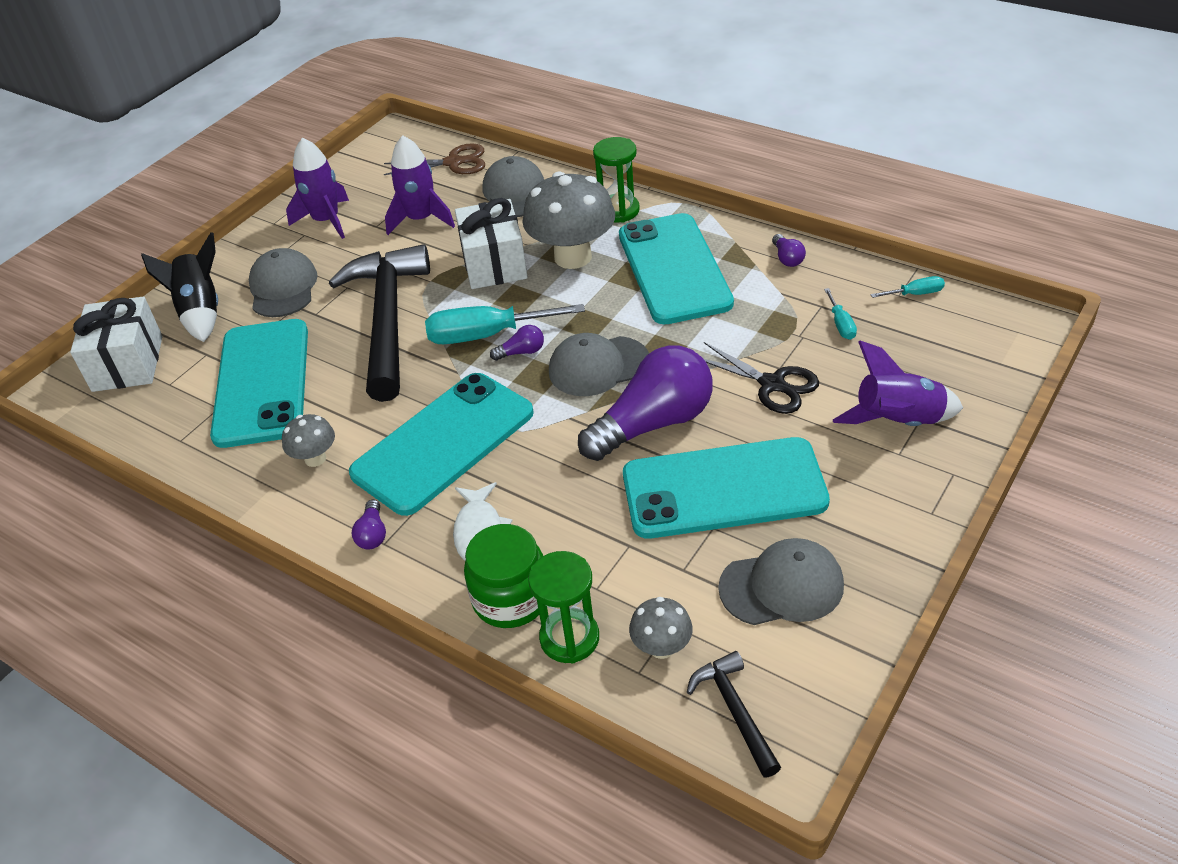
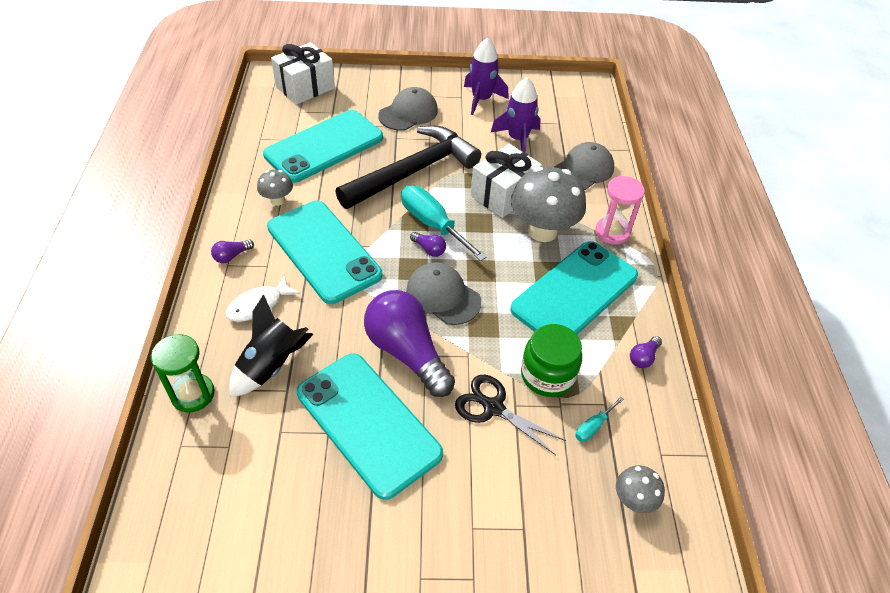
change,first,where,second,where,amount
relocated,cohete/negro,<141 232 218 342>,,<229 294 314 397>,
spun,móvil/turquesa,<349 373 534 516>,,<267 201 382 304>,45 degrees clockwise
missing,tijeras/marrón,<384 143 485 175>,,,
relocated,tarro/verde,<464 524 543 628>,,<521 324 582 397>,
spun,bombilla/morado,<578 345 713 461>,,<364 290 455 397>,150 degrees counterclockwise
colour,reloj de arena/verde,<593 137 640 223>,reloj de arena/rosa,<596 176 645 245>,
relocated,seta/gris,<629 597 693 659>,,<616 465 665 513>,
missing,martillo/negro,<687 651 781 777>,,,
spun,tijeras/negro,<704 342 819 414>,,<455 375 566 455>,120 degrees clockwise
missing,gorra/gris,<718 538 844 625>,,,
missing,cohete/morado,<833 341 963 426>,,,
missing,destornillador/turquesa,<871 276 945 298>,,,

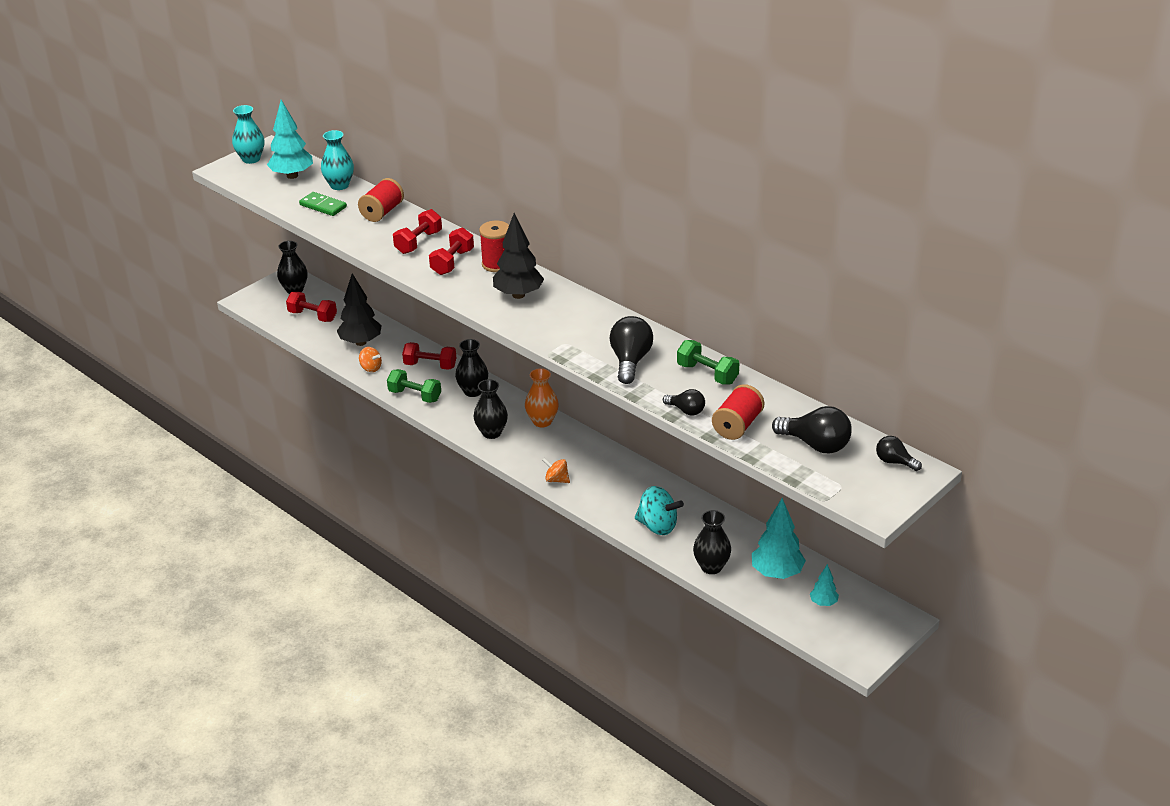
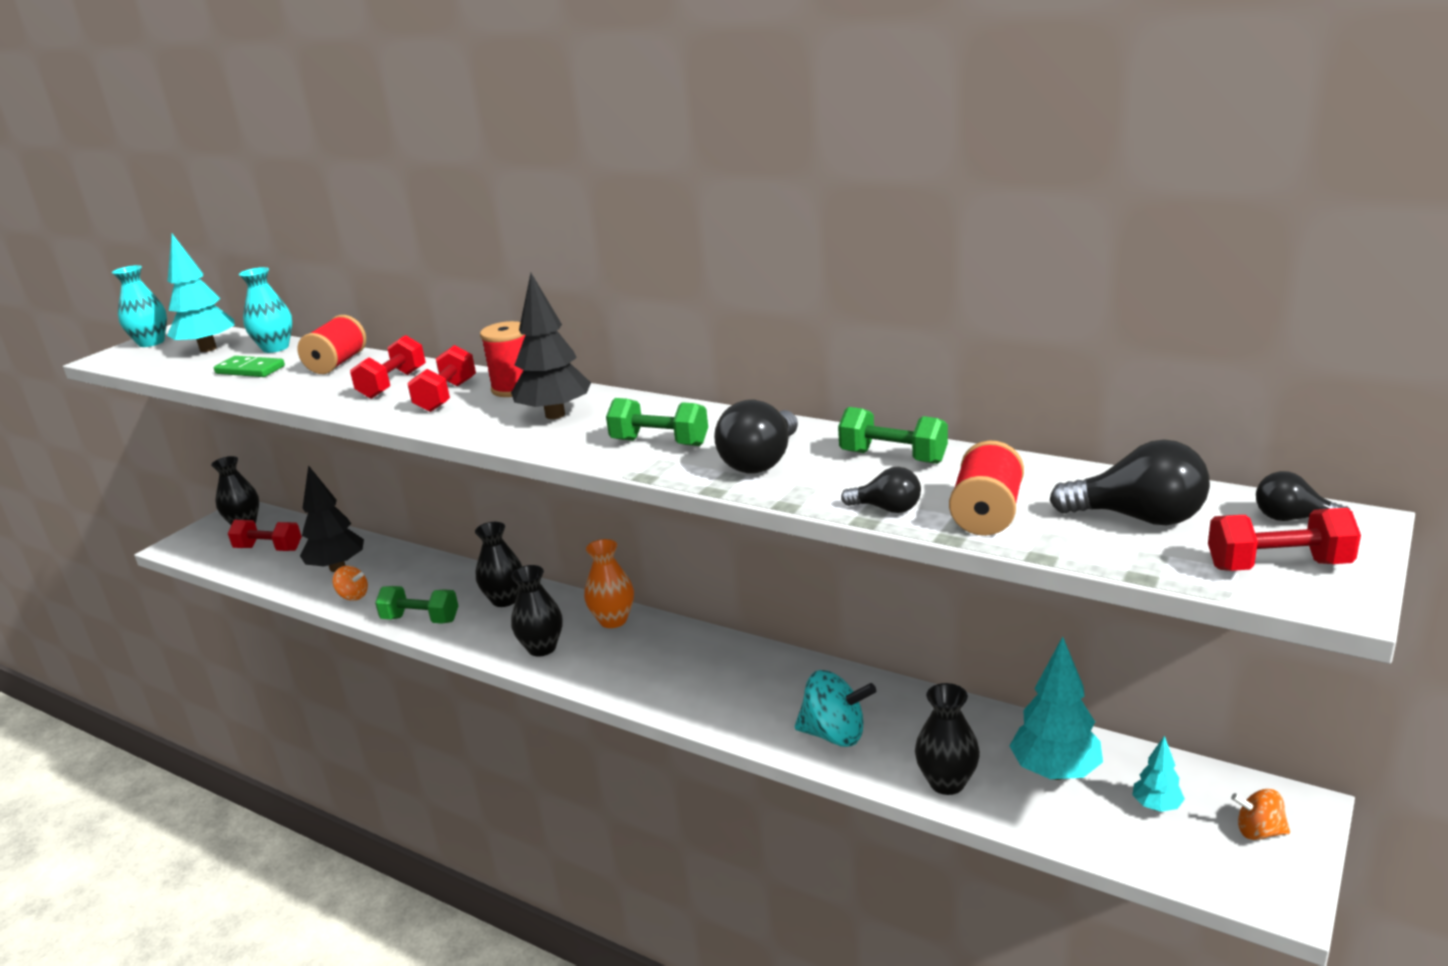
change,first,where,second,where,amount
relocated,mancuerna/rojo,<402 342 456 370>,,<1208 508 1361 571>,
relocated,peonza/naranja,<542 458 570 483>,,<1231 789 1290 840>,
spun,bombilla/negro,<610 316 653 384>,,<714 400 798 474>,150 degrees counterclockwise
appeared,,,mancuerna/verde,<606 398 708 446>,

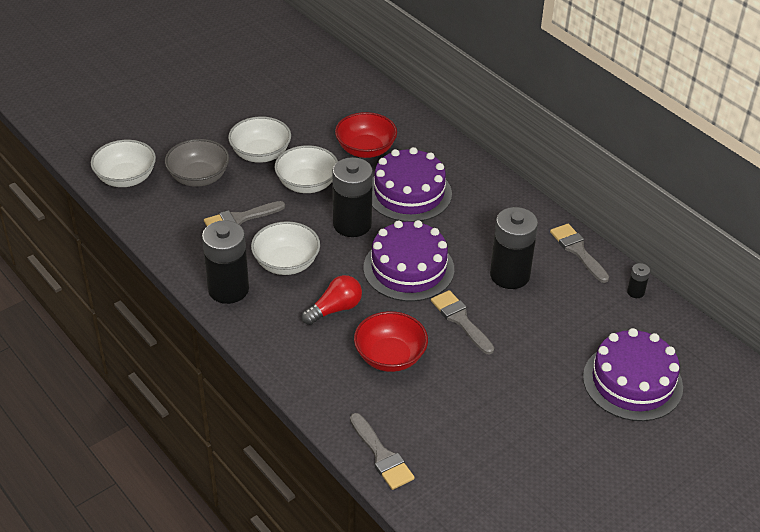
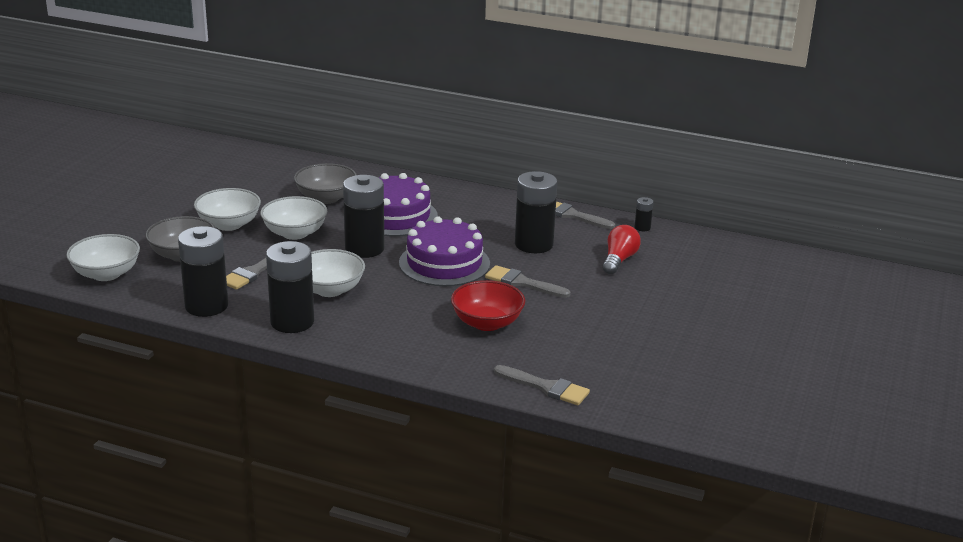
change,first,where,second,where,amount
relocated,bombilla/rojo,<302 275 362 325>,,<602 225 641 274>,
colour,cuenco/rojo,<335 112 397 158>,cuenco/gris,<294 163 357 204>,
missing,tarta/morado,<583 328 683 421>,,,
appeared,,,pila/negro,<178 226 228 317>,

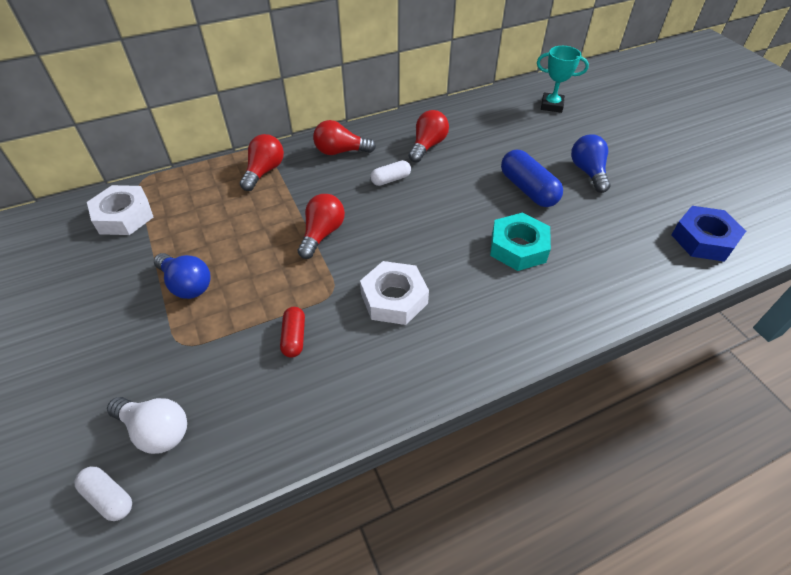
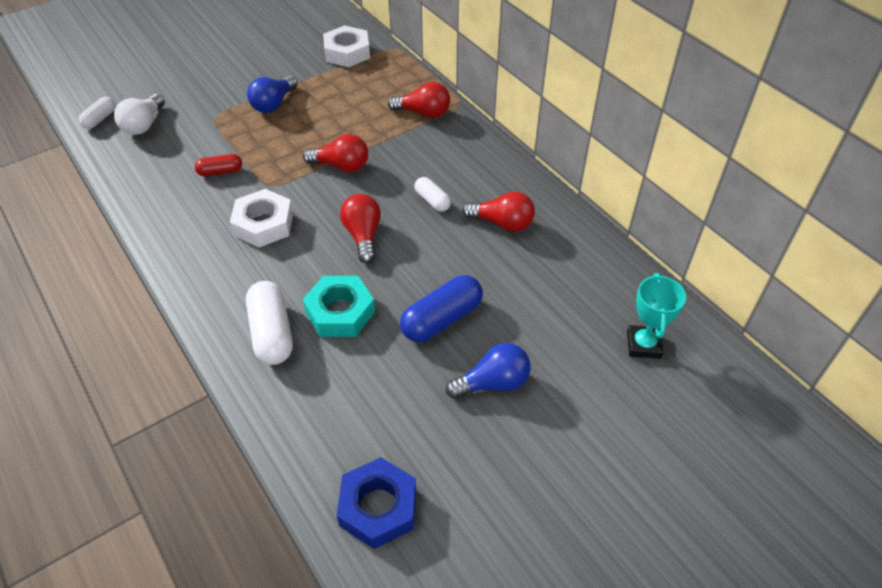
change,first,where,second,where,amount
relocated,bombilla/rojo,<313 120 376 155>,,<340 194 381 264>,
appeared,,,cápsula/blanco,<246 281 293 365>,

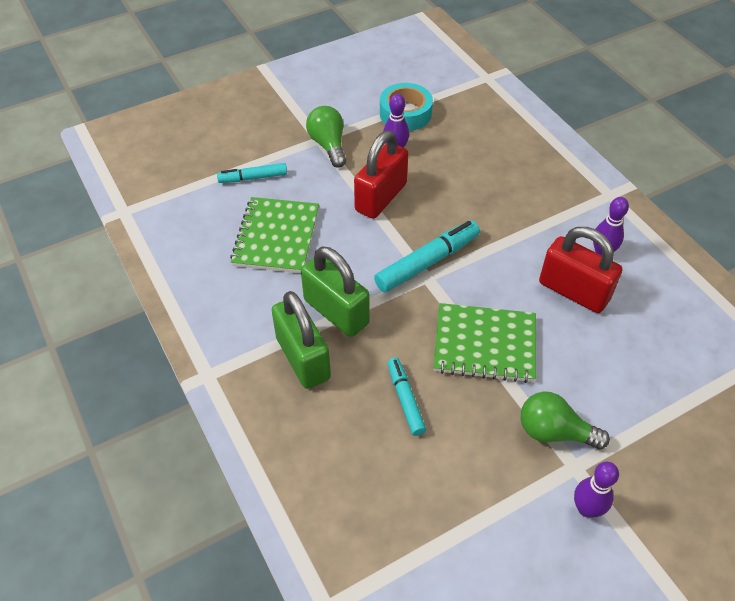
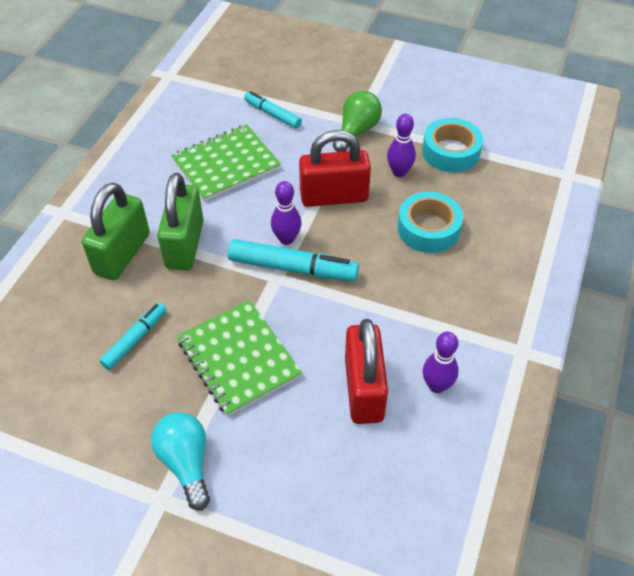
change,first,where,second,where,amount
colour,bombilla/verde,<521 391 610 449>,bombilla/turquesa,<151 412 210 510>,
relocated,bolo/morado,<574 462 619 518>,,<271 181 301 245>,
appeared,,,cinta adhesiva/turquesa,<397 192 463 253>,

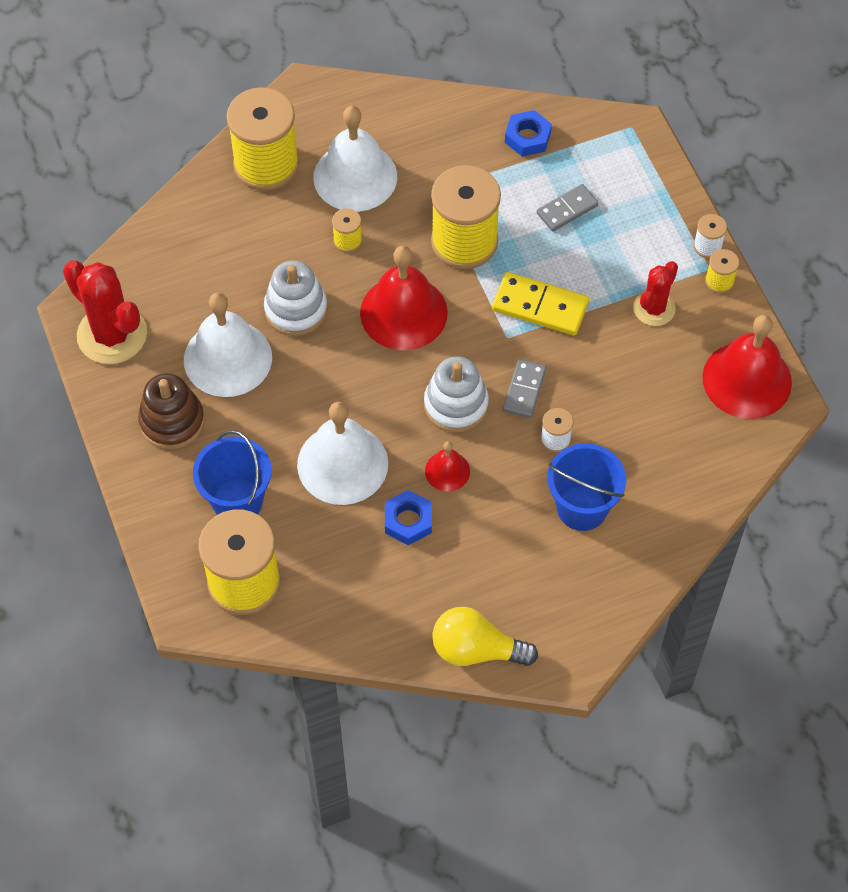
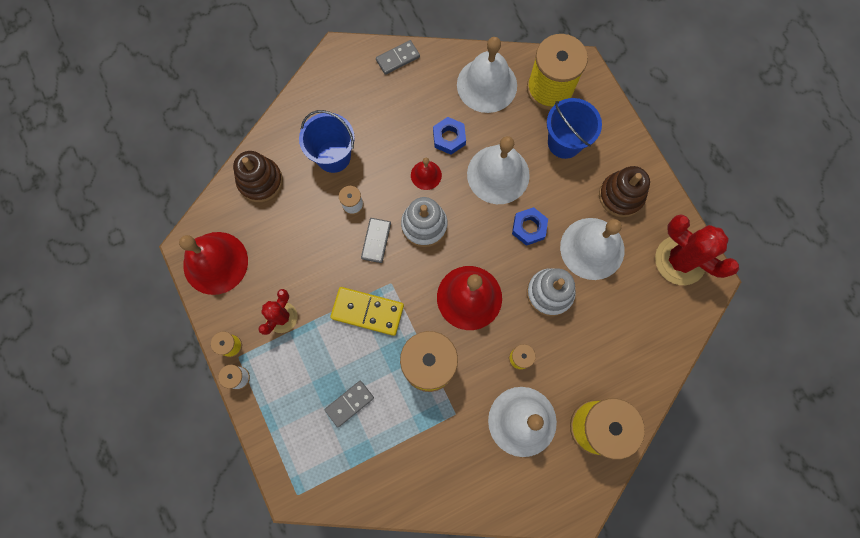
change,first,where,second,where,amount
exchanged,bombilla/amarillo,<432 607 538 666>,ficha de dominó/gris,<376 40 420 75>,
relocated,tuerca/azul,<505 110 552 157>,,<512 207 548 246>,
appeared,,,juguete apilable/marrón,<233 151 283 202>,
appeared,,,campana/blanco,<457 37 517 113>,

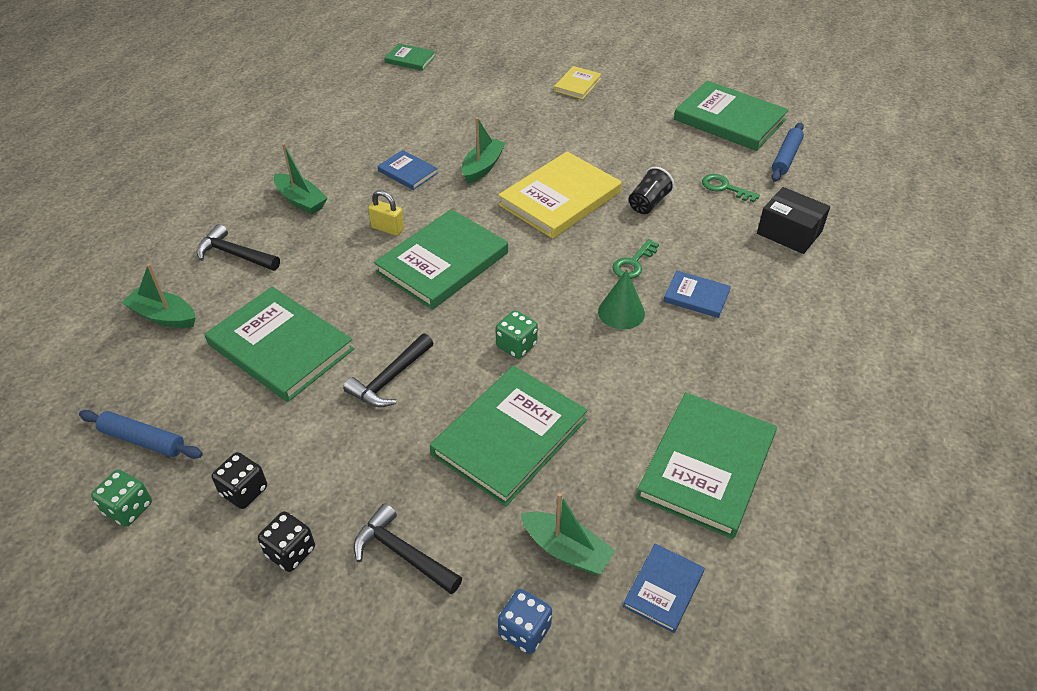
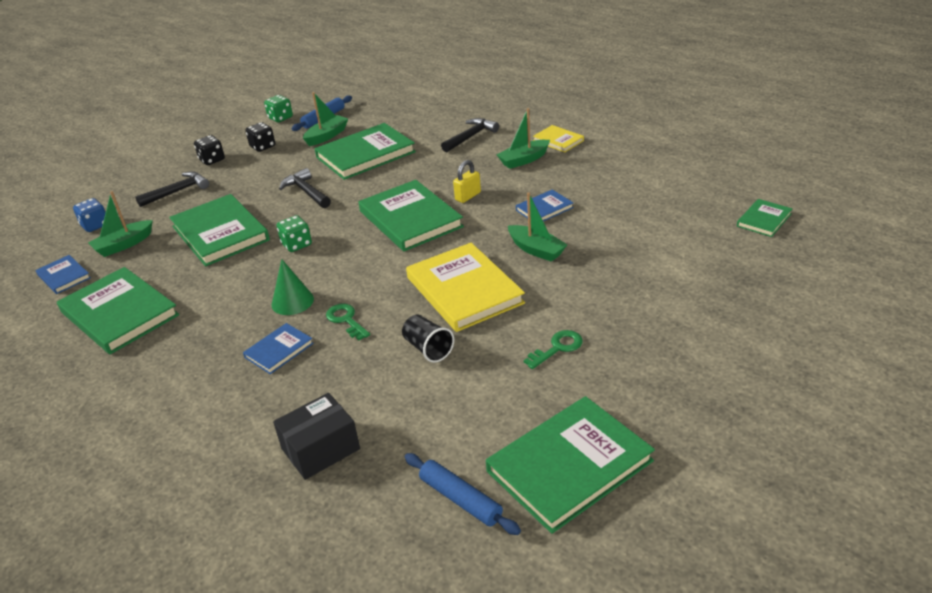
change,first,where,second,where,amount
relocated,barco/verde,<122 264 196 328>,,<303 92 348 146>,
relocated,libro/amarillo,<554 66 601 99>,,<533 125 584 152>,
relocated,llave/verde,<702 174 760 202>,,<524 330 583 369>,

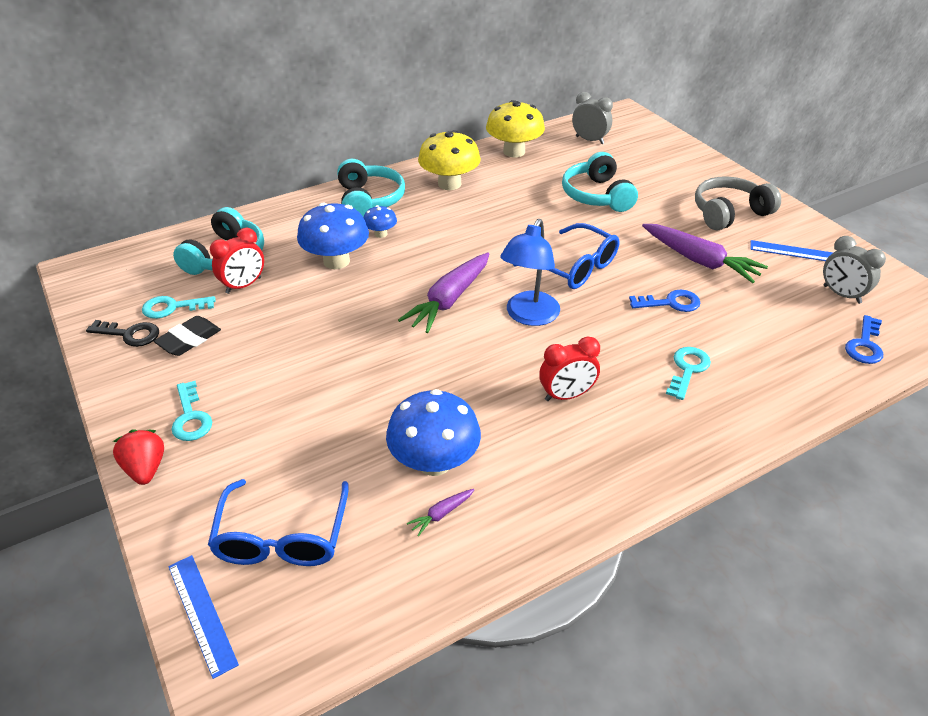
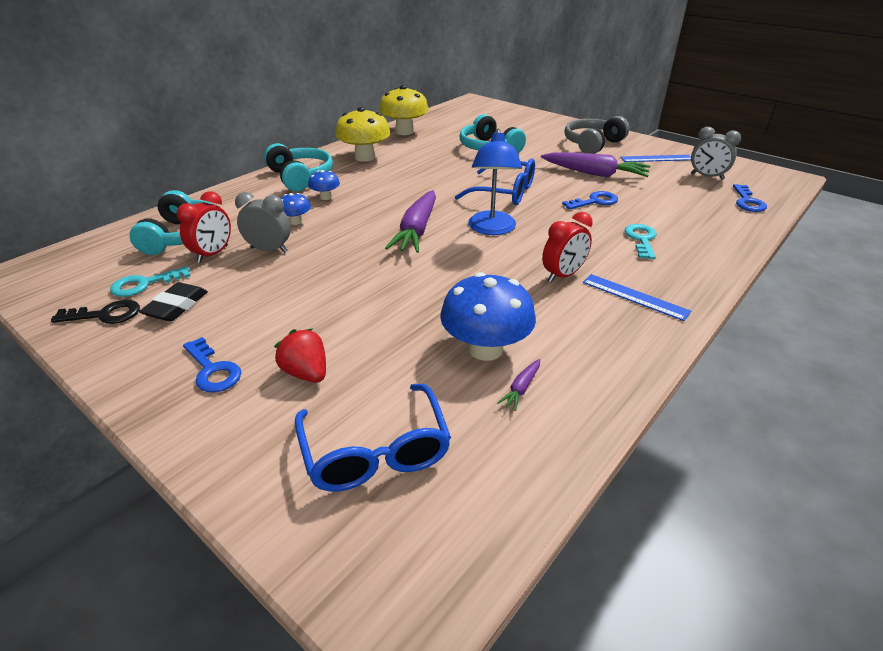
change,first,where,second,where,amount
relocated,fresa/rojo,<113 430 164 485>,,<274 329 326 383>,
relocated,regla/azul,<168 555 239 679>,,<583 274 691 321>,
colour,llave/turquesa,<171 381 212 441>,llave/azul,<183 337 242 393>,
size,seta/azul,<297 203 369 269>,,<281 193 311 225>,x0.51
relocated,despertador/gris,<572 92 613 144>,,<235 192 291 252>,

